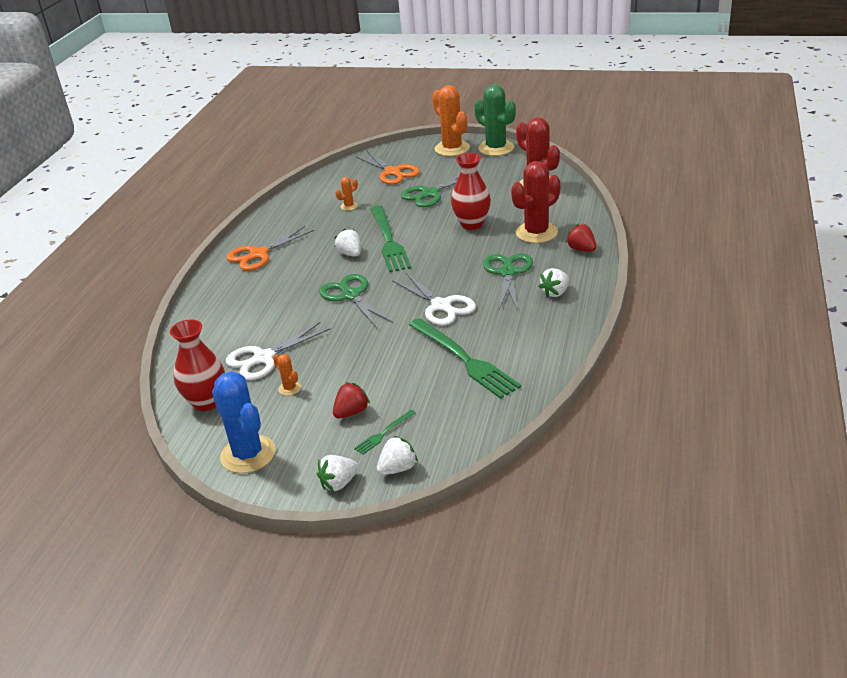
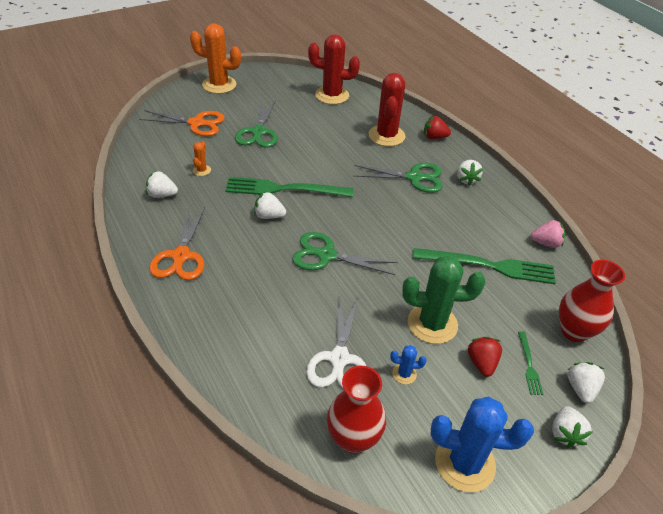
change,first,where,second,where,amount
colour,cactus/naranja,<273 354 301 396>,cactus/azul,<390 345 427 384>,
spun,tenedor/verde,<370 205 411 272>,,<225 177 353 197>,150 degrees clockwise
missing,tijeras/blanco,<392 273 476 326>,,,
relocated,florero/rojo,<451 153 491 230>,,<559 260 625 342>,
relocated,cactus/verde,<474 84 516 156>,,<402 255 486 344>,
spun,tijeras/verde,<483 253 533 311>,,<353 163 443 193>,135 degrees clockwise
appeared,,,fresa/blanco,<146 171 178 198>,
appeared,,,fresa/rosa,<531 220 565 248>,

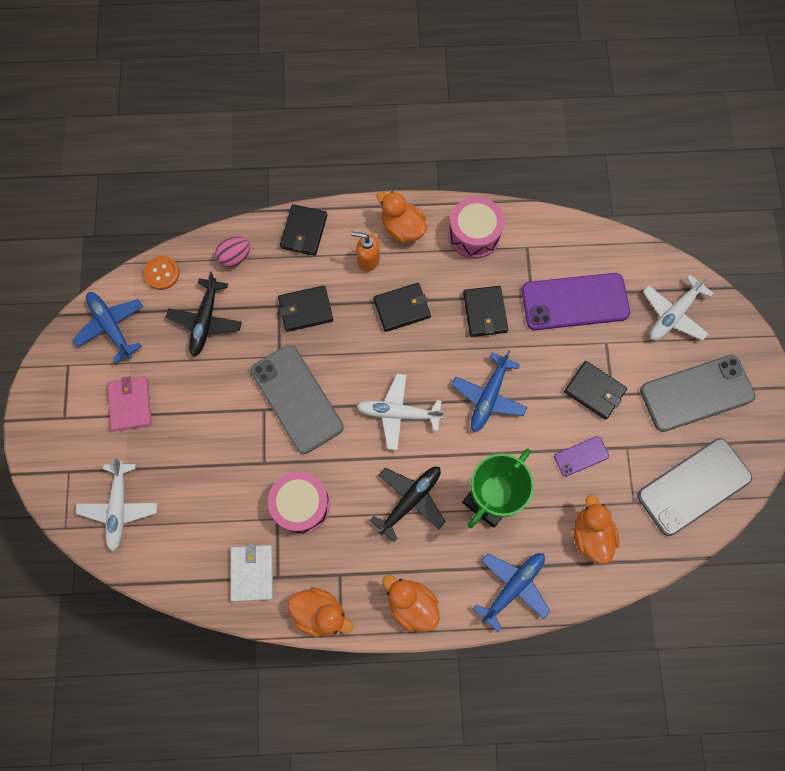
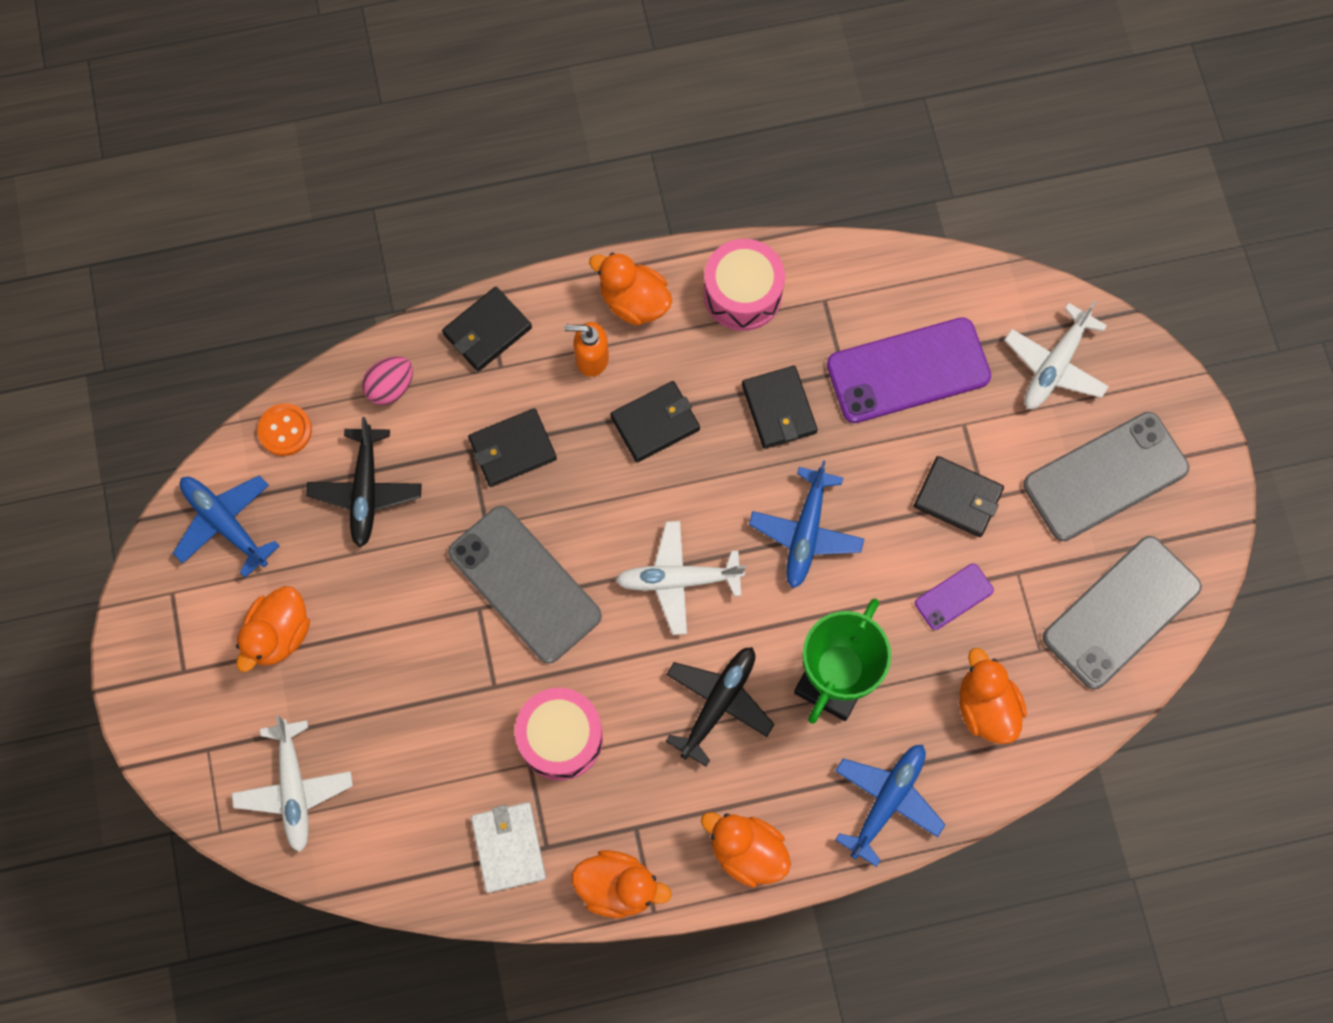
change,first,where,second,where,amount
exchanged,cartera/rosa,<107 376 152 431>,pato/naranja,<236 586 310 672>,
spun,cartera/negro,<280 204 327 256>,,<442 287 532 372>,45 degrees clockwise

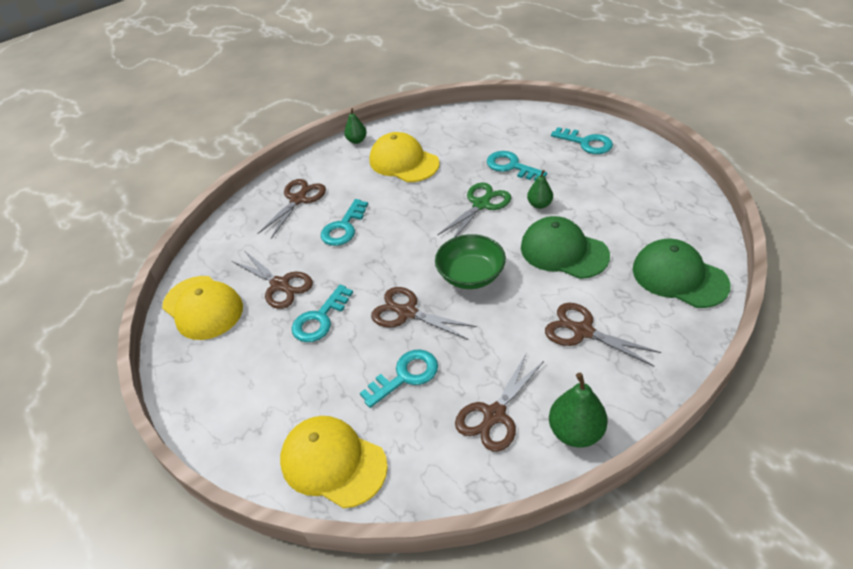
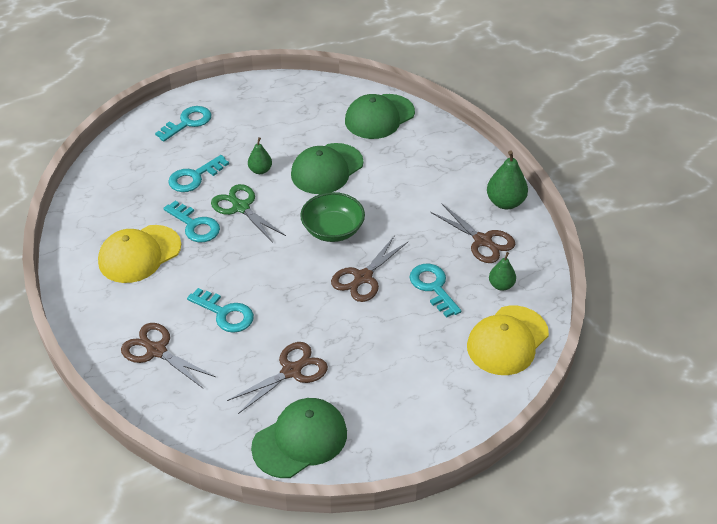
change,first,where,second,where,amount
colour,gorra/amarillo,<162 276 243 340>,gorra/verde,<251 398 347 478>,
relocated,llave/turquesa,<292 285 353 342>,,<163 201 220 242>,
relocated,pera/verde,<344 108 367 144>,,<489 252 516 291>,
missing,tijeras/marrón,<545 303 661 367>,,,

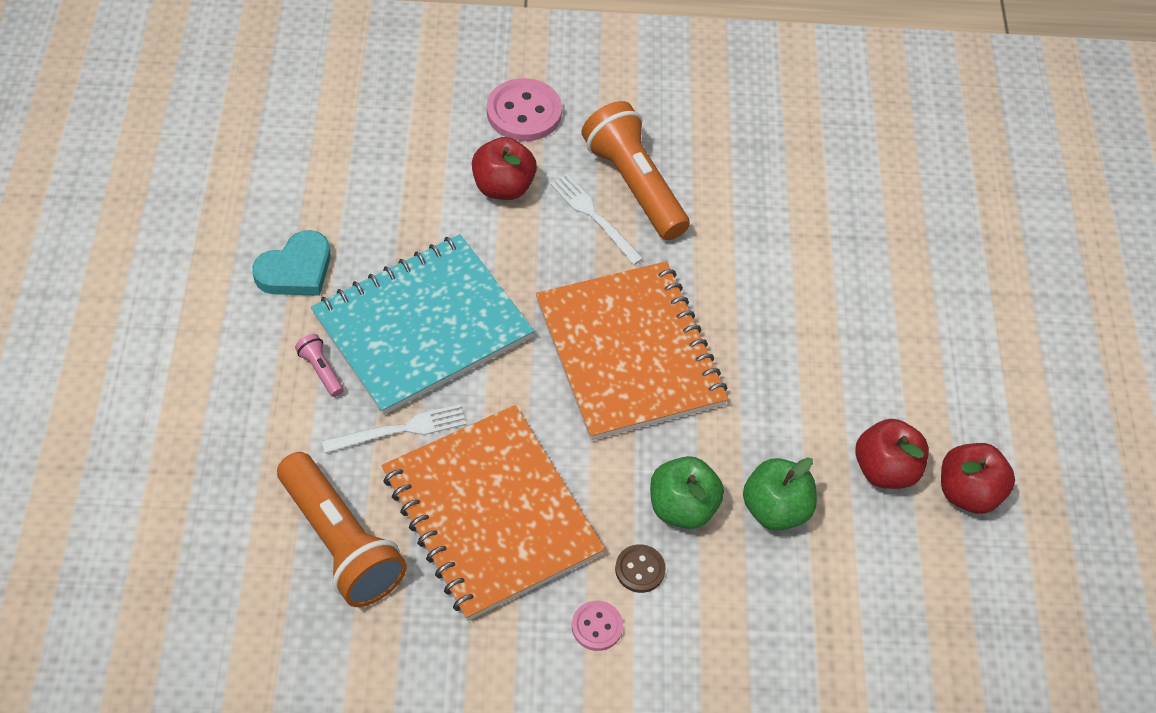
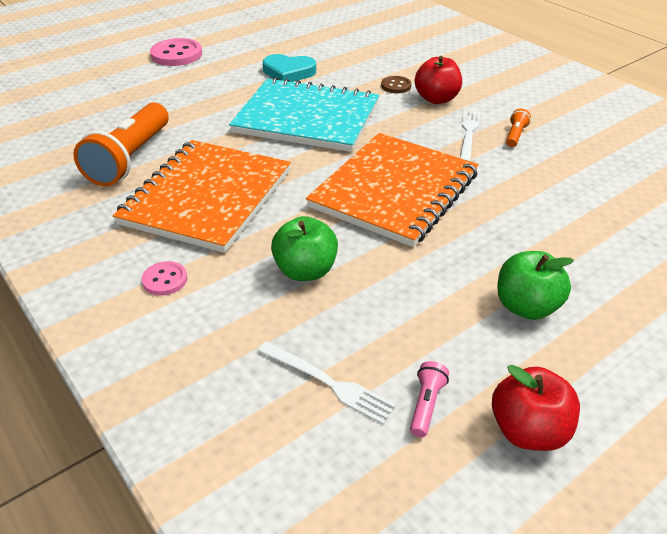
change,first,where,second,where,amount
relocated,lámpara de mano/rosa,<295 334 344 397>,,<410 361 449 437>,
relocated,tenedor/blanco,<322 404 466 453>,,<258 341 396 425>,
relocated,botón/rosa,<487 78 562 141>,,<150 38 202 66>,
size,lámpara de mano/naranja,<582 101 690 240>,,<506 109 531 147>,x0.41
relocated,botón/marrón,<615 544 666 593>,,<381 76 412 93>,
relocated,manzana/verde,<743 457 817 531>,,<497 251 574 320>,
missing,manzana/rojo,<855 419 929 489>,,,

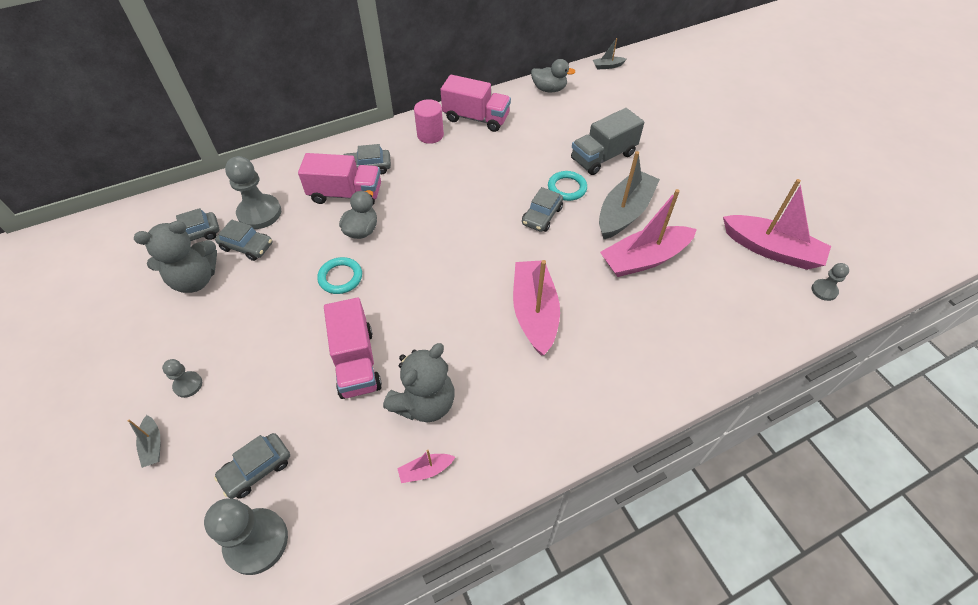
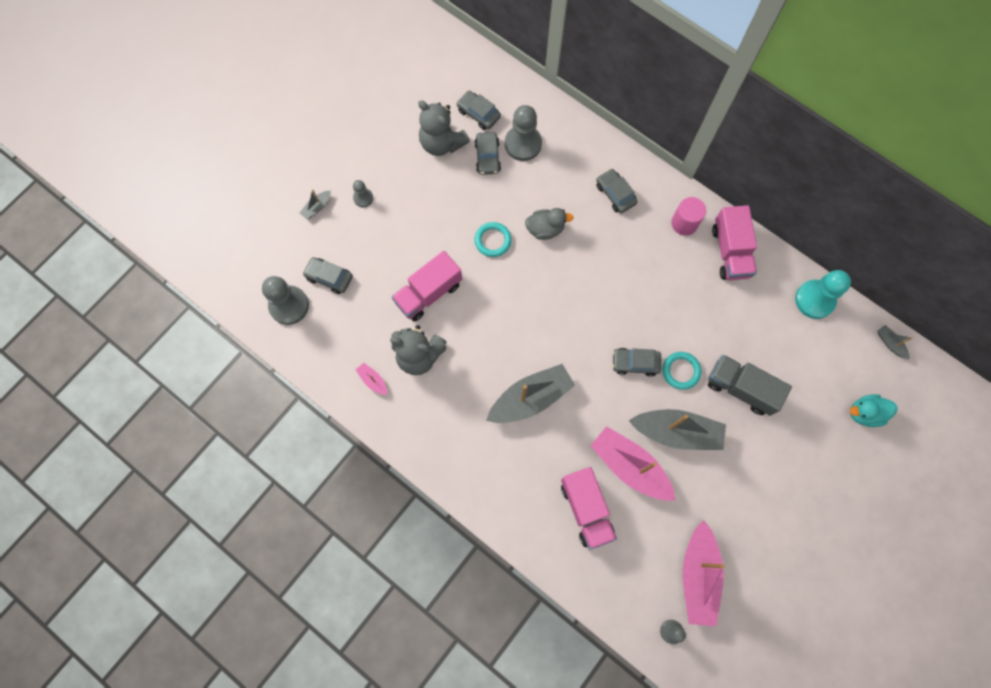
change,first,where,second,where,amount
relocated,camión/rosa,<298 153 381 206>,,<561 467 617 550>,
colour,barco/rosa,<513 260 560 356>,barco/gris,<486 364 575 423>,
exchanged,pato/gris,<531 59 575 93>,peón/turquesa,<795 270 851 319>,
appeared,,,pato/turquesa,<850 394 898 427>,

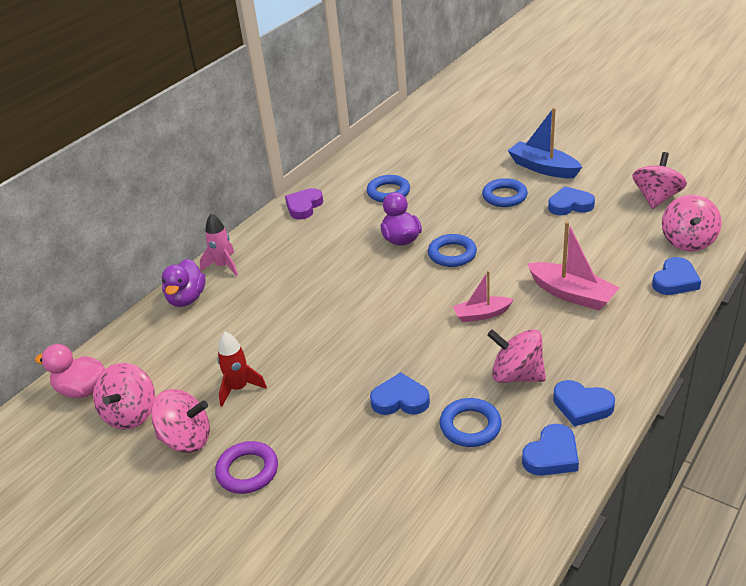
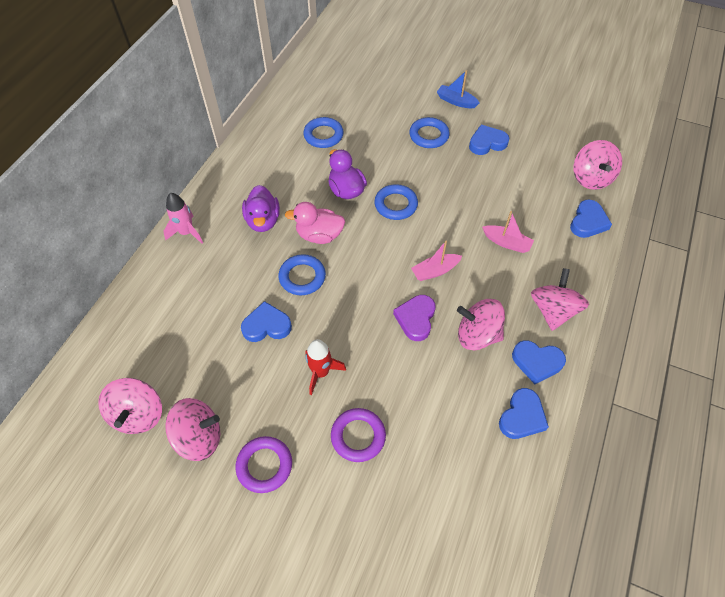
change,first,where,second,where,amount
relocated,pato/rosa,<35 344 105 398>,,<285 202 345 244>,
relocated,pato/morado,<162 259 206 307>,,<242 185 280 232>,
relocated,cohete/rojo,<217 332 267 407>,,<306 339 346 395>,
relocated,corazón/morado,<285 188 323 219>,,<393 295 436 341>,
relocated,corazón/azul,<370 372 430 415>,,<241 301 292 342>,
relocated,anillo/azul,<440 398 502 447>,,<278 254 326 295>,
size,barco/azul,<507 108 582 178>,,<437 70 480 108>,x0.63
size,barco/rosa,<527 221 620 310>,,<482 211 534 253>,x0.63
relocated,peonza/rosa,<632 152 687 209>,,<531 268 589 331>,
appeared,,,anillo/morado,<331 408 386 462>,

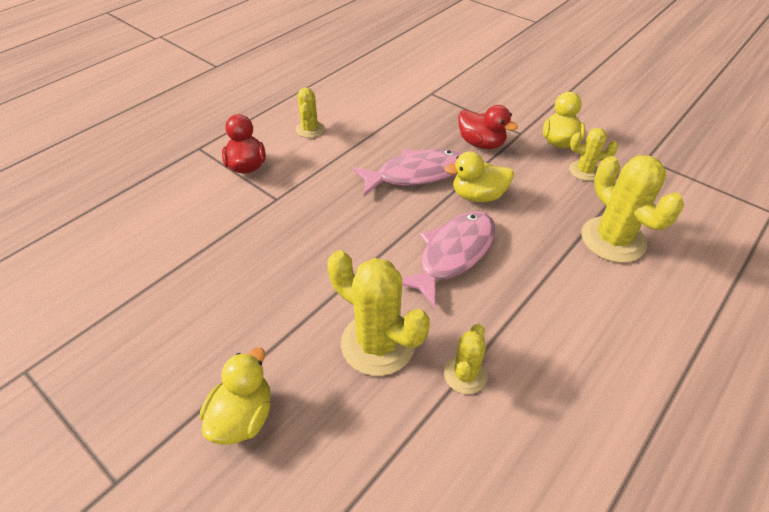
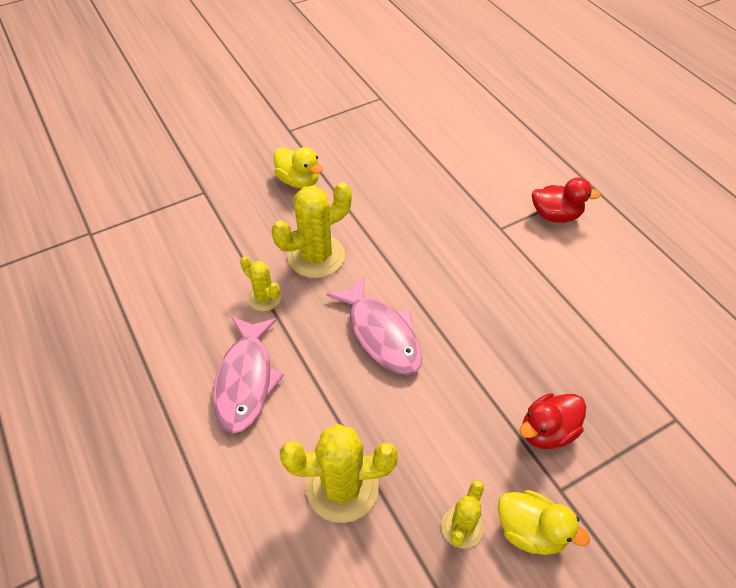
change,first,where,second,where,amount
missing,cactus/amarillo,<296 88 325 138>,,,
relocated,pez/rosa,<352 149 462 196>,,<213 317 284 433>,
missing,pato/amarillo,<444 151 514 202>,,,

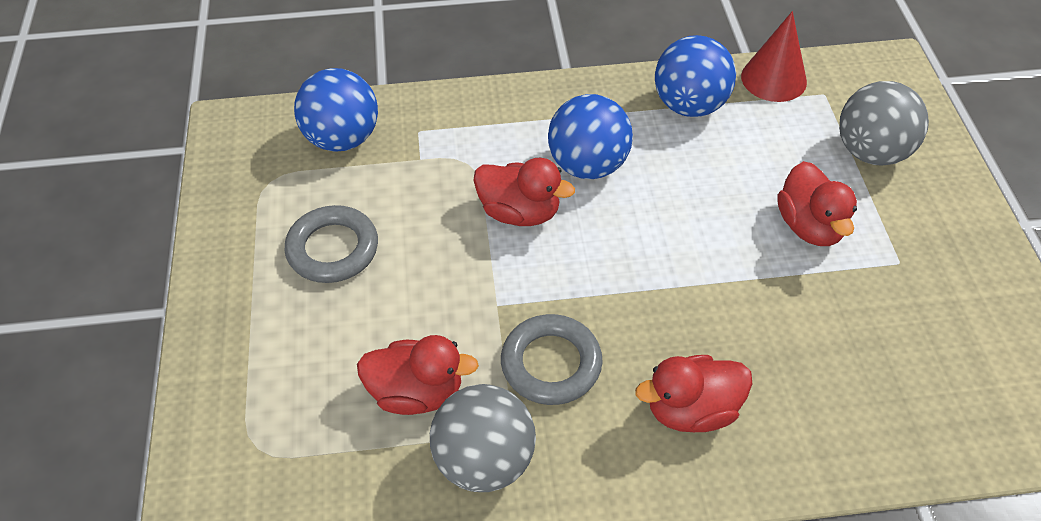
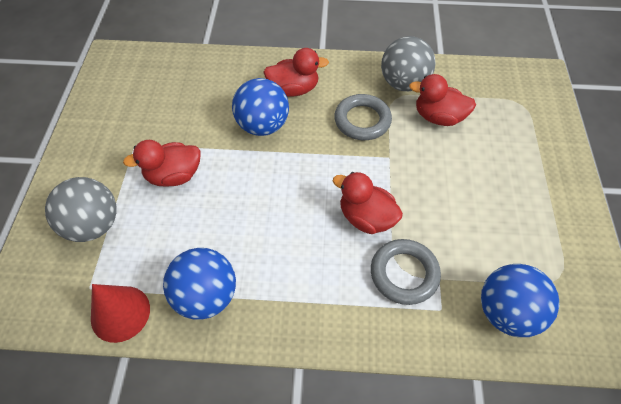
change,first,where,second,where,amount
relocated,anillo/gris,<285 205 378 283>,,<371 239 441 305>,
relocated,pelota/azul,<548 94 633 179>,,<232 78 289 136>,
spun,pato/rojo,<777 161 857 246>,,<123 140 201 187>,105 degrees counterclockwise

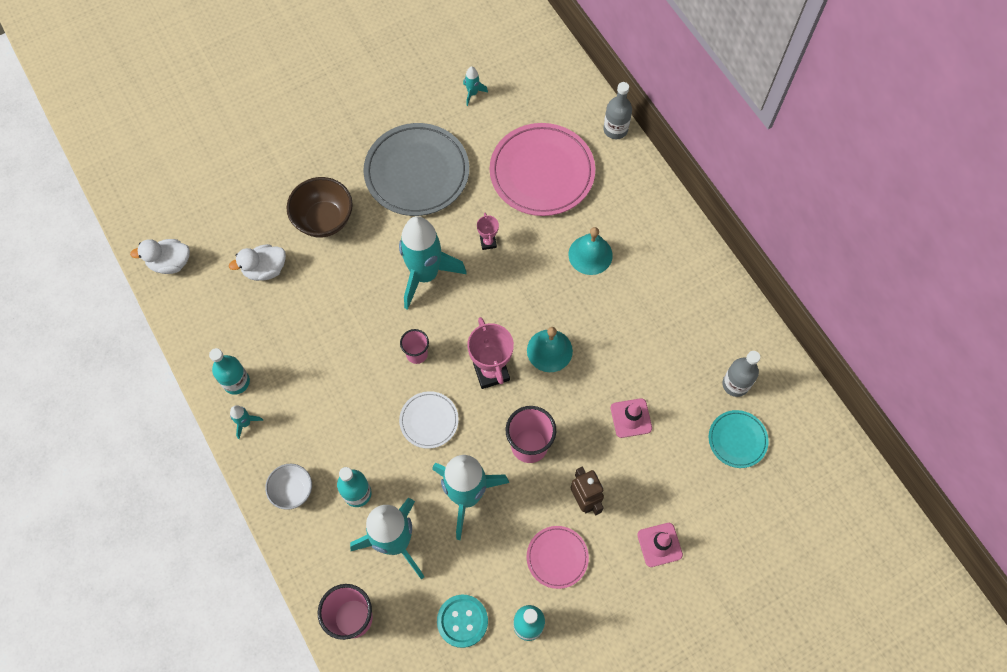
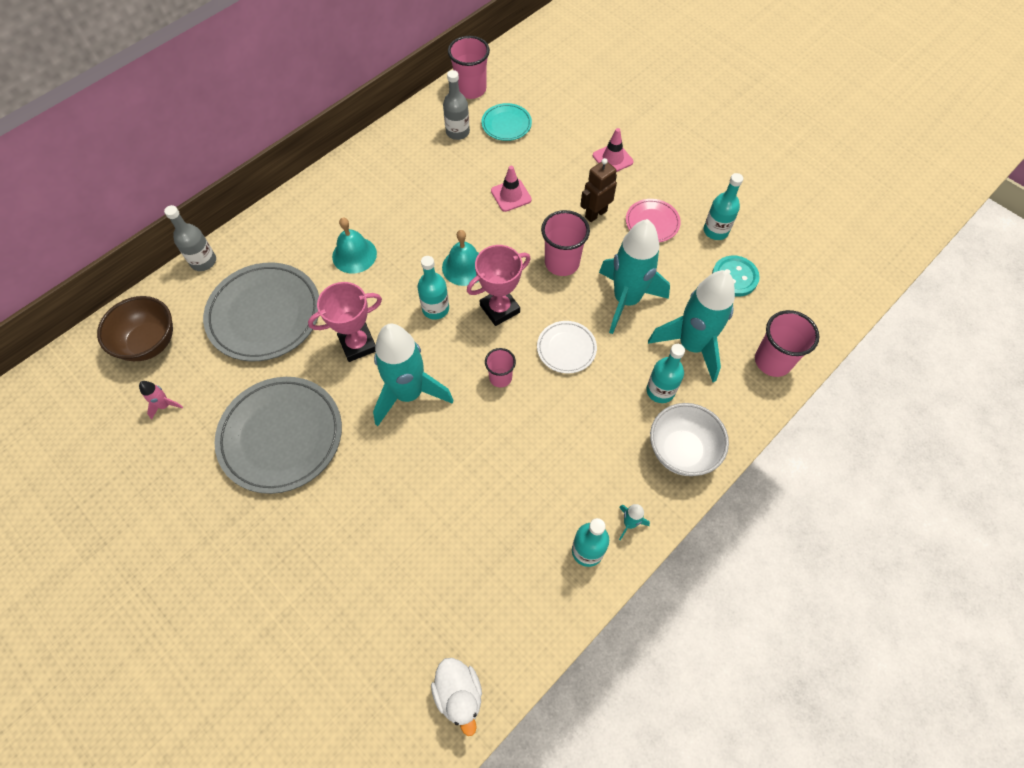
change,first,where,second,where,amount
missing,pato/blanco,<229 244 286 281>,,,
size,cuenco/blanco,<265 464 312 510>,,<650 403 729 476>,x1.55
relocated,cuenco/marrón,<287 177 353 238>,,<97 296 173 361>,
colour,cohete/turquesa,<463 66 488 106>,cohete/rosa,<139 381 183 419>,
size,trofeo/rosa,<477 213 499 250>,,<308 282 382 362>,x1.92
colour,plato/rosa,<490 123 595 216>,plato/gris,<203 263 319 362>,
appeared,,,botella/turquesa,<418 256 449 320>,
appeared,,,vaso/rosa,<448 36 490 99>,

